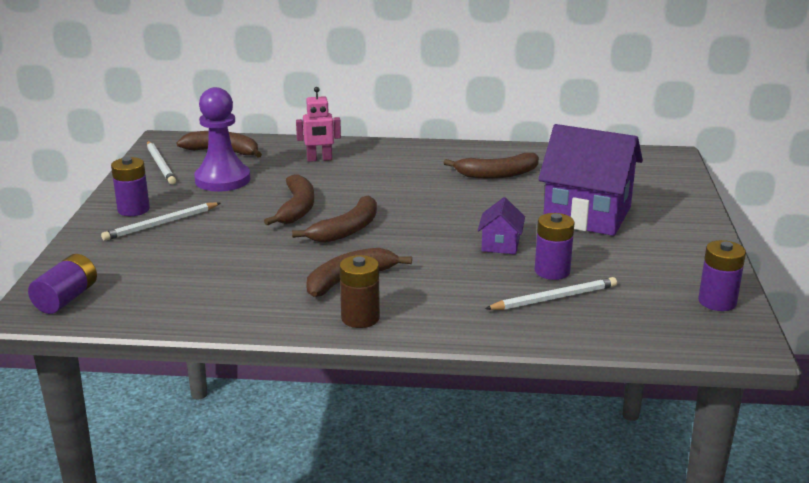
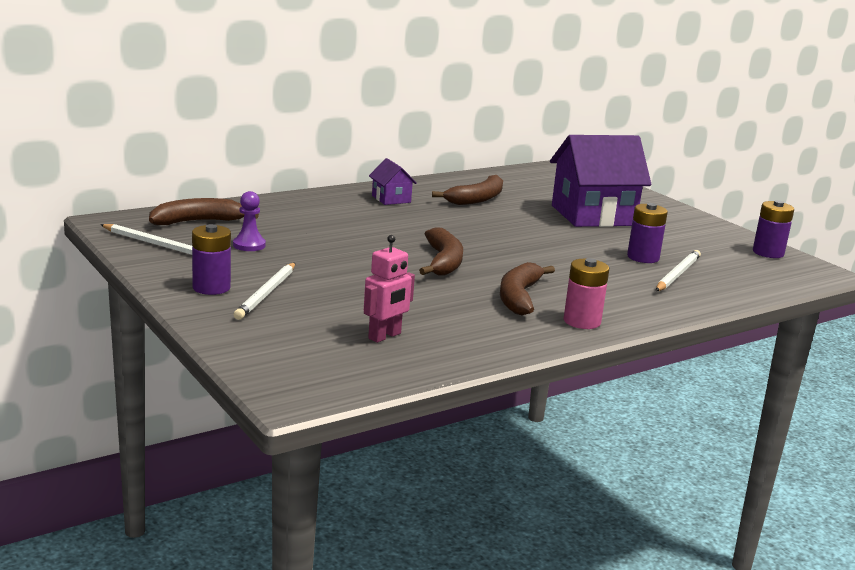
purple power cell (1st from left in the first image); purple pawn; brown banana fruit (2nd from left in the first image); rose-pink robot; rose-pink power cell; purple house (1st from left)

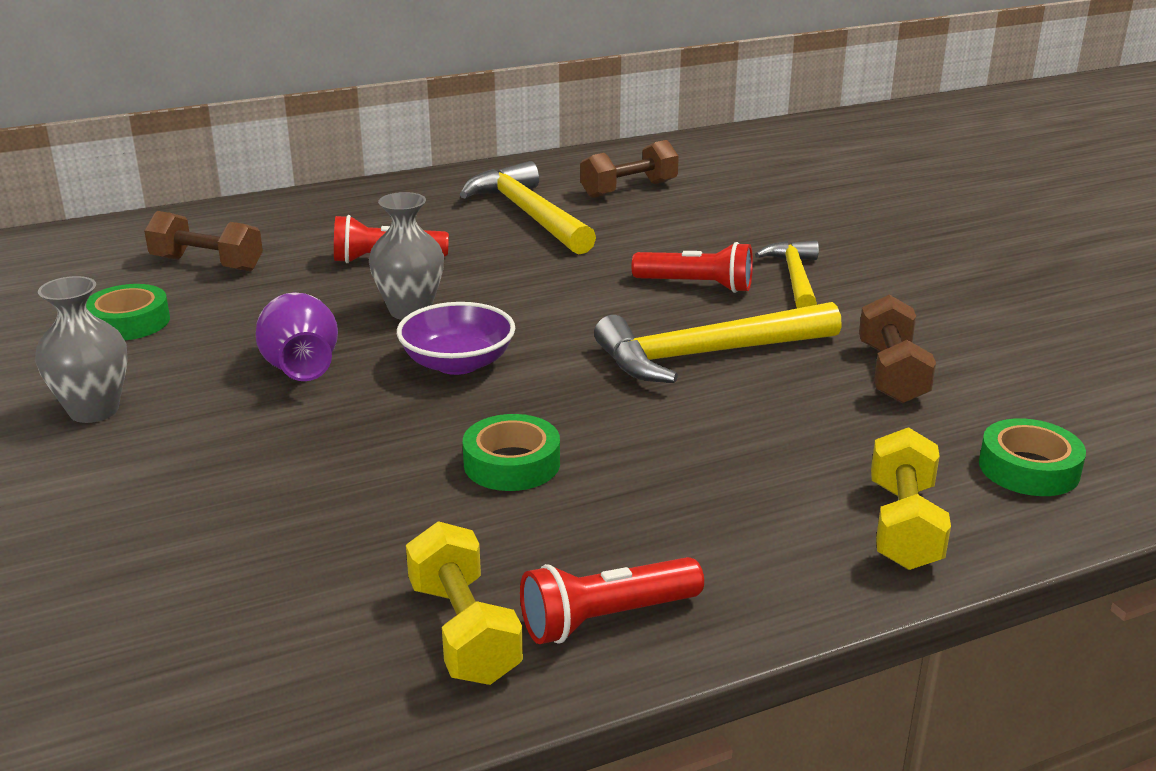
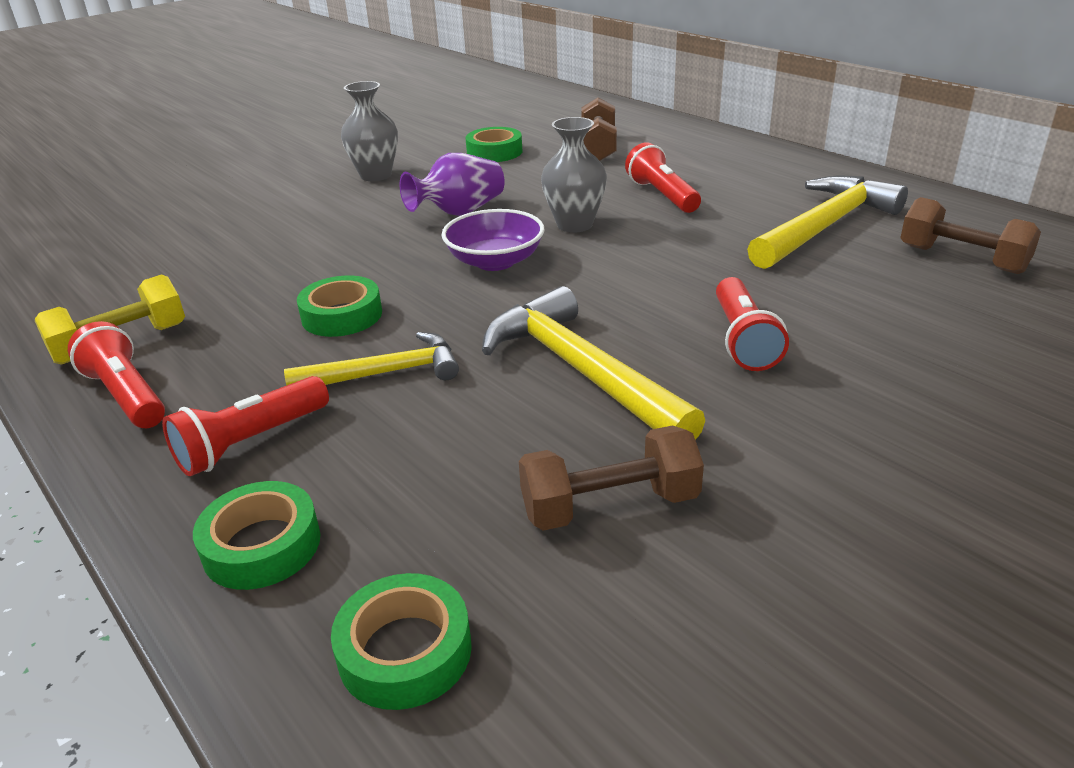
bright yellow claw hammer (1st from left); green sticky tape (1st from left); crimson pocket torch (2nd from left)

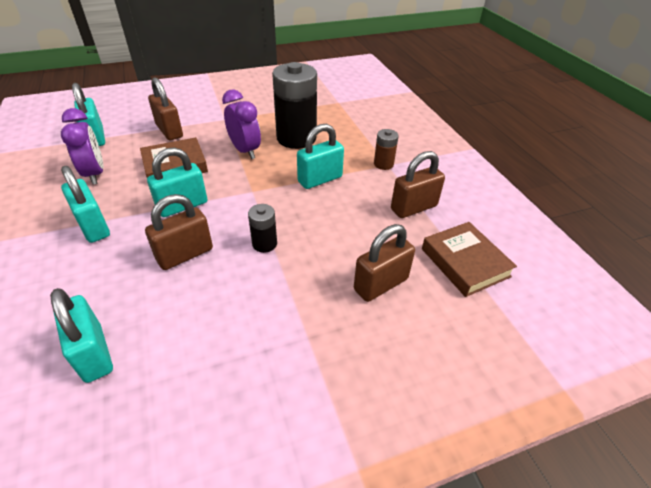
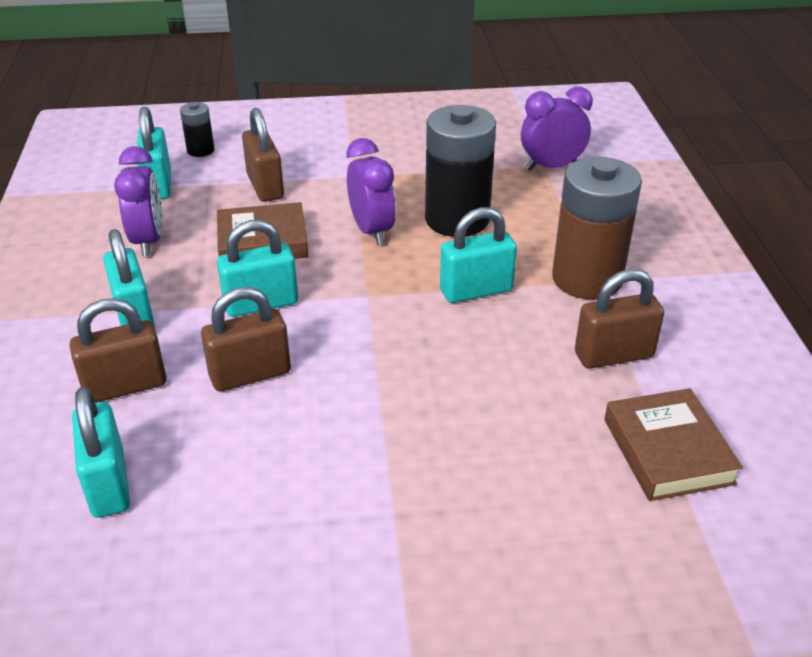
jet-black power cell (1st from left); brown lock (1st from left); brown power cell; purple clock (3rd from left)

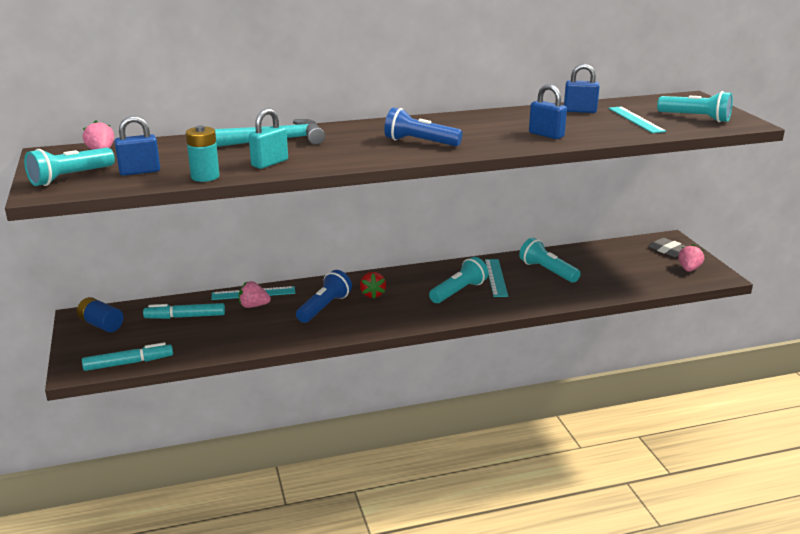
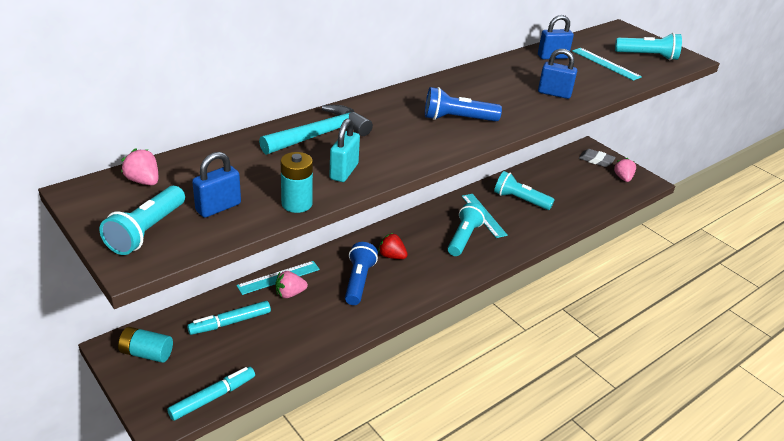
teal power cell (1st from left); crimson berry

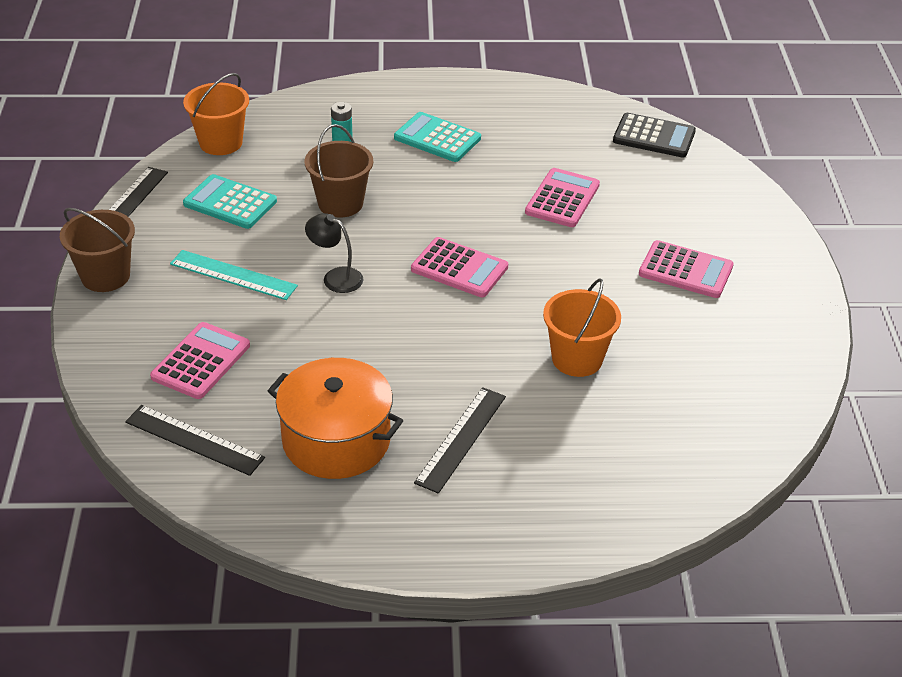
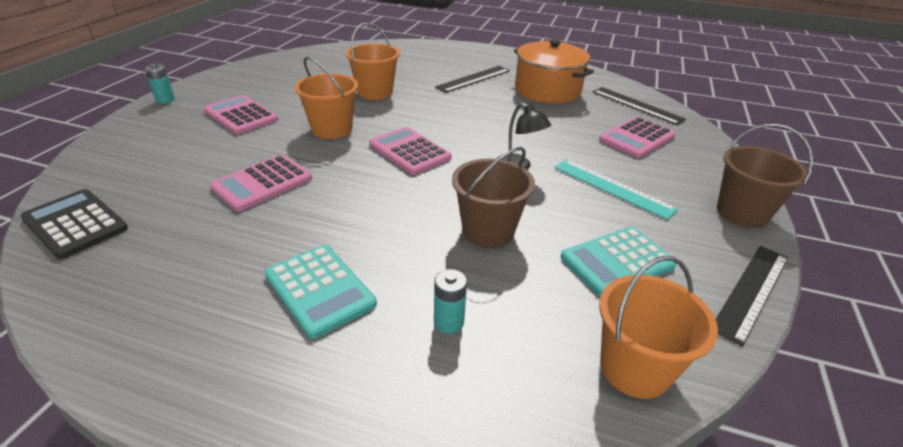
teal calculator (2nd from left); teal power cell (1st from left); bright orange pail (1st from left)

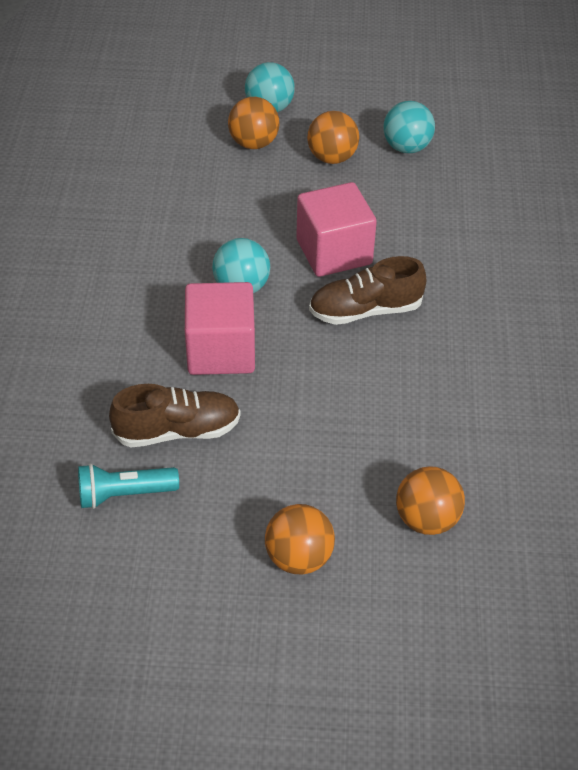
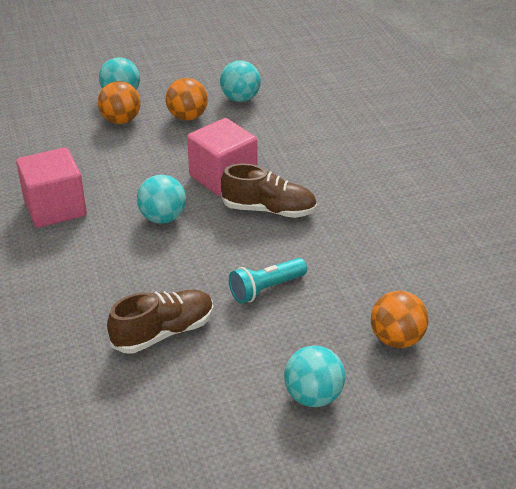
teal pocket torch; rose-pink block (1st from left); teal play ball (4th from left); brown shoe (2nd from left)

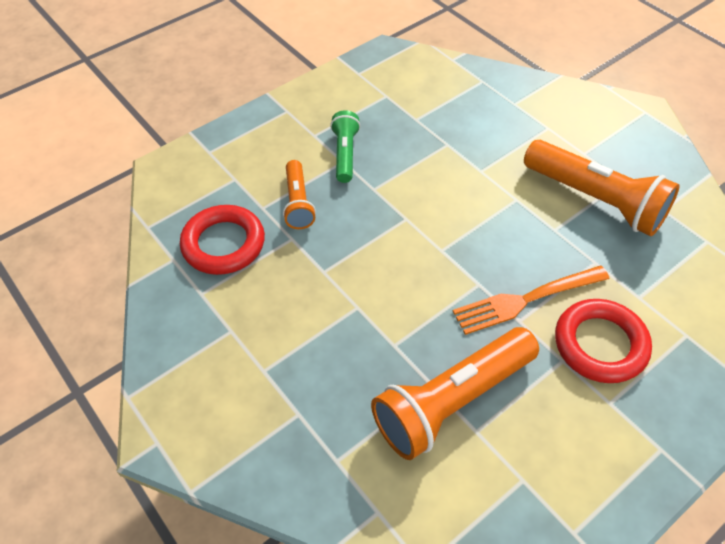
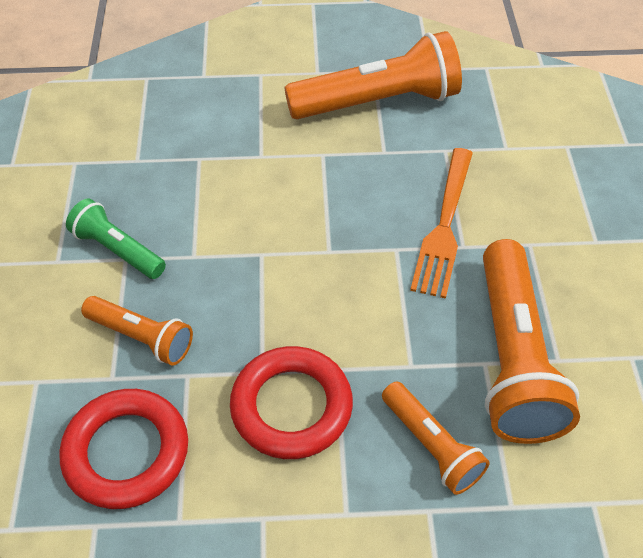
crimson torus (2nd from left); bright orange pocket torch (3rd from left)

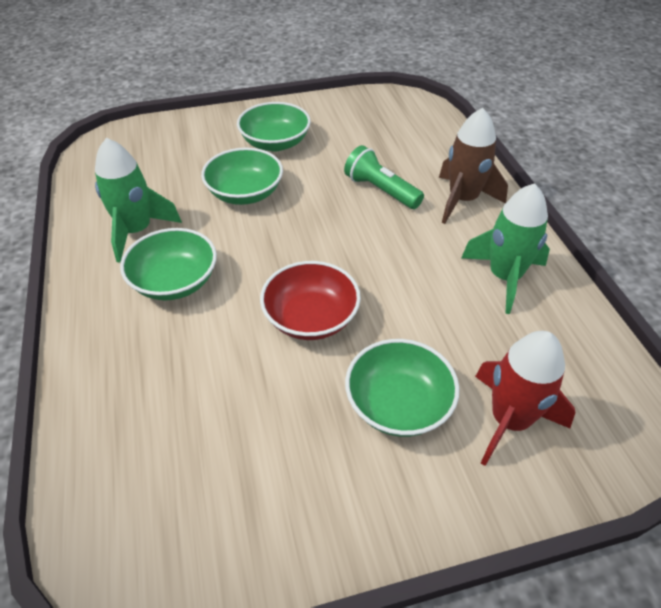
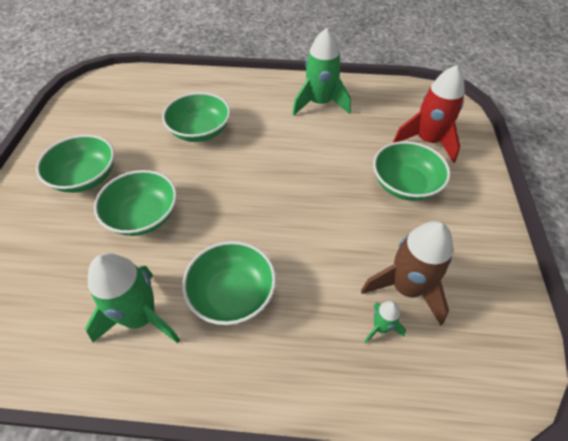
crimson deep dish; green deep dish (3rd from left); brown spaceship; green spaceship (3rd from left)

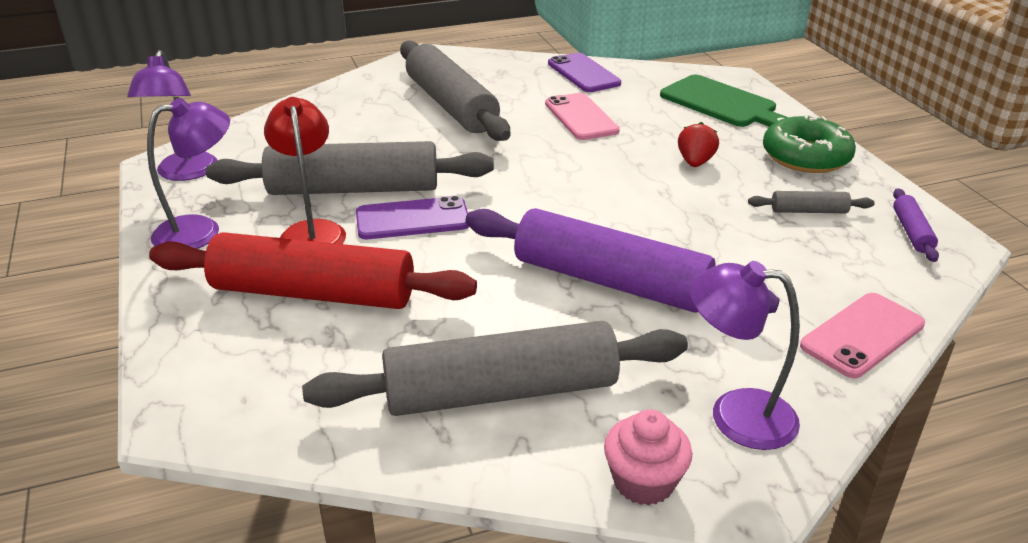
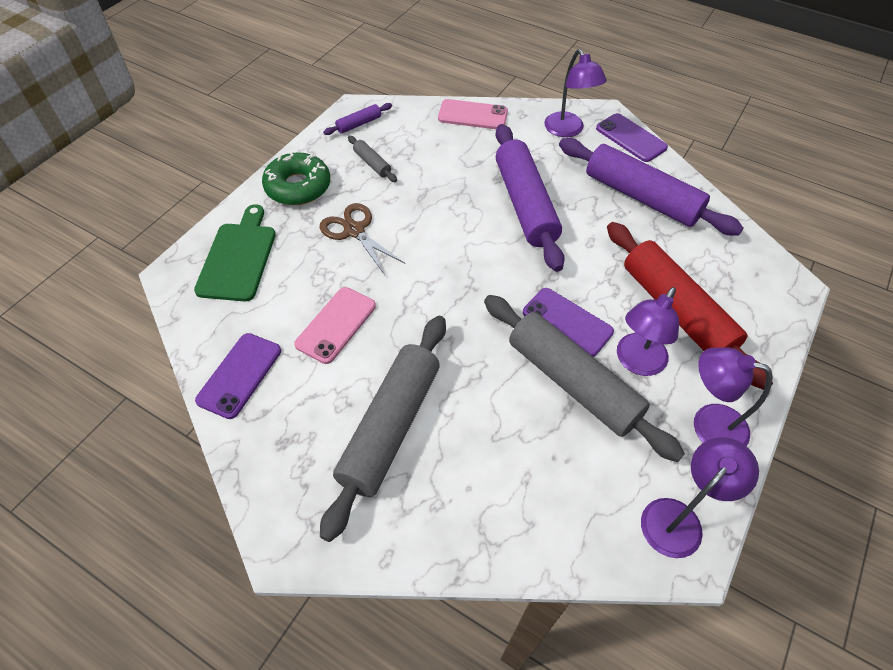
purple desk lamp (2nd from left); purple dough roller (3rd from left); purple smartphone (3rd from left); brown pair of scissors

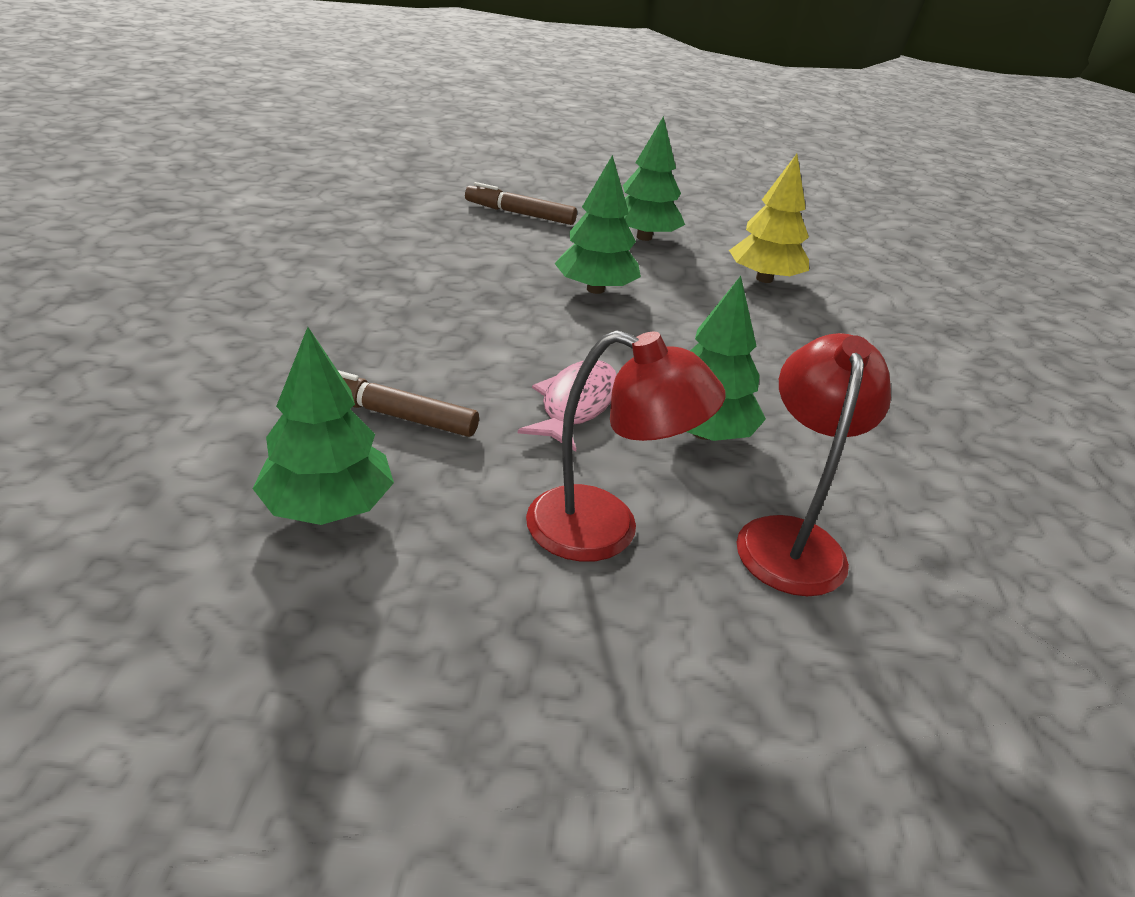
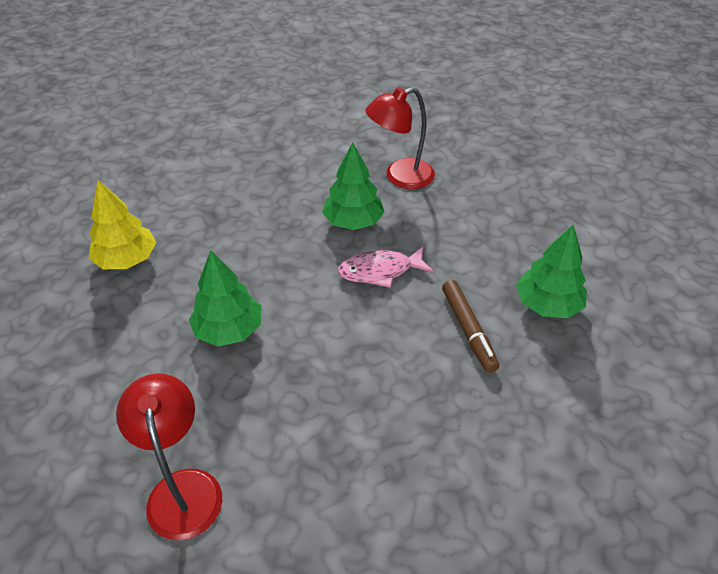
brown felt pen (2nd from left in the first image); crimson desk lamp (1st from left); green tree (3rd from left in the first image)

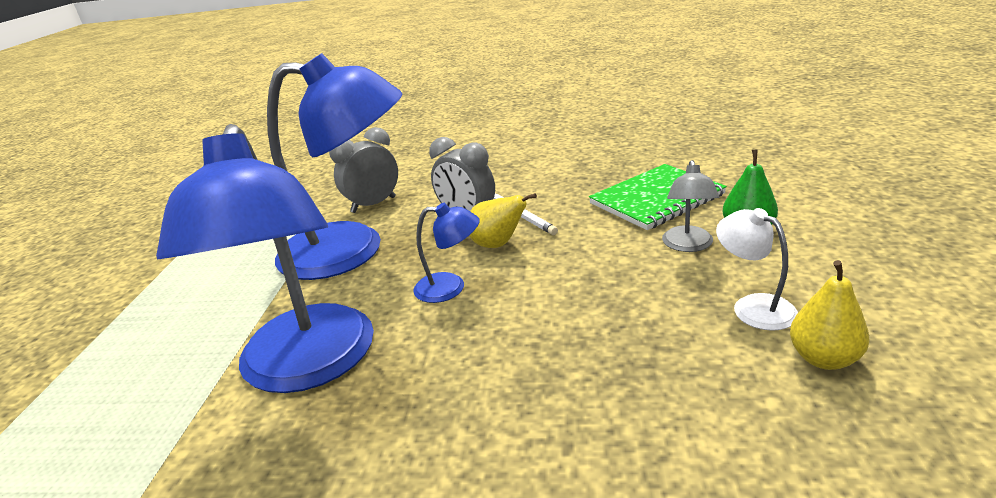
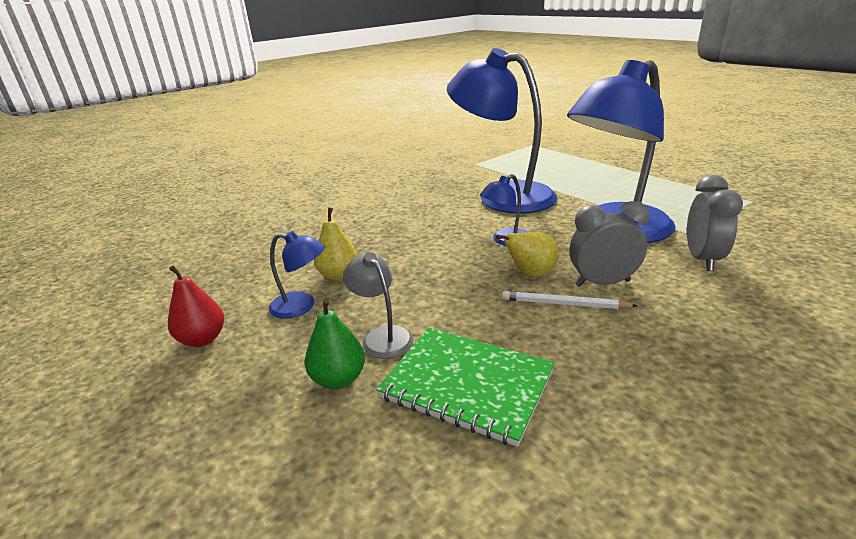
green notebook; royal blue desk lamp (1st from left); bright yellow toy pear (1st from left); crimson toy pear

